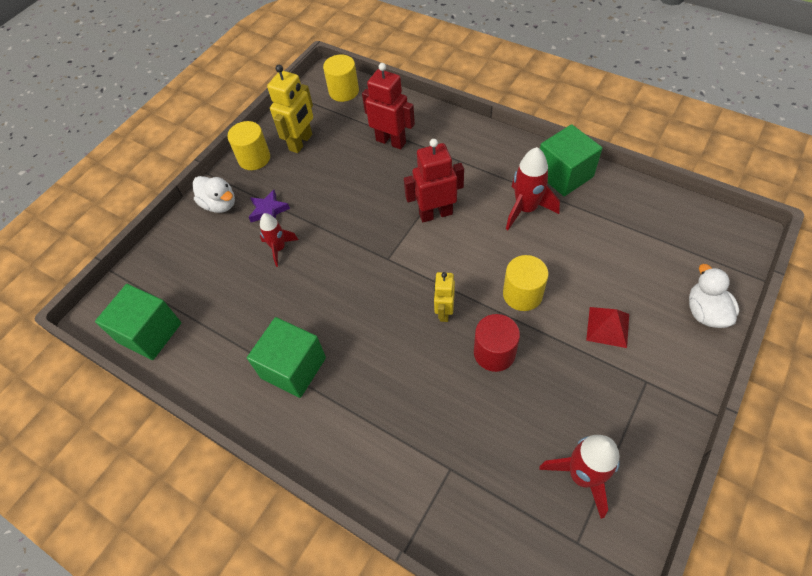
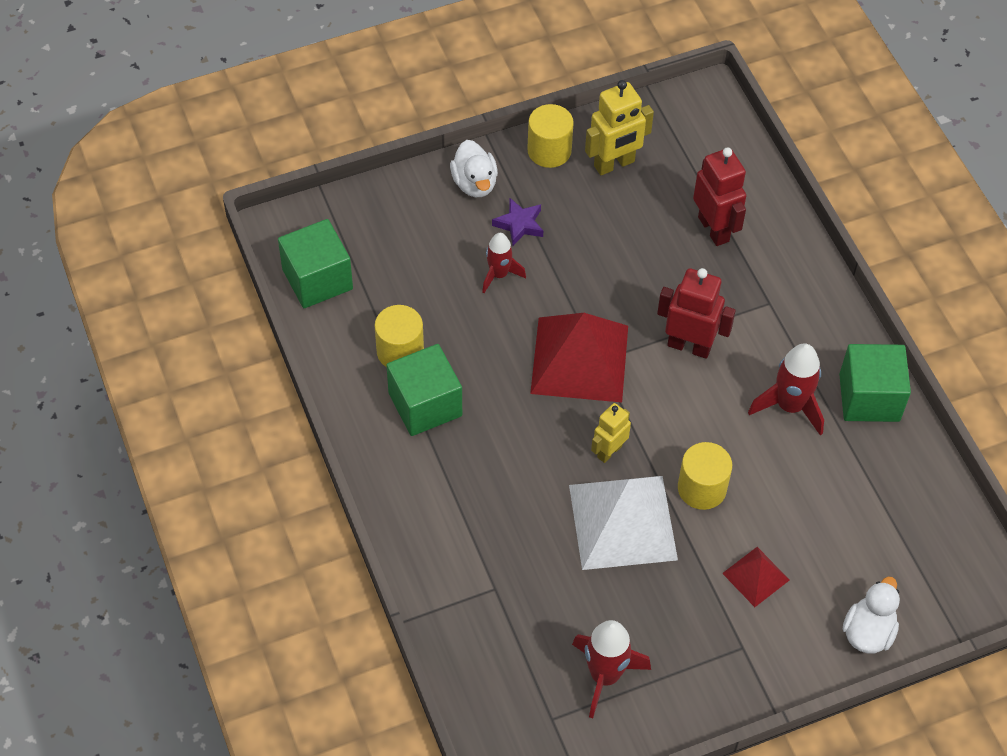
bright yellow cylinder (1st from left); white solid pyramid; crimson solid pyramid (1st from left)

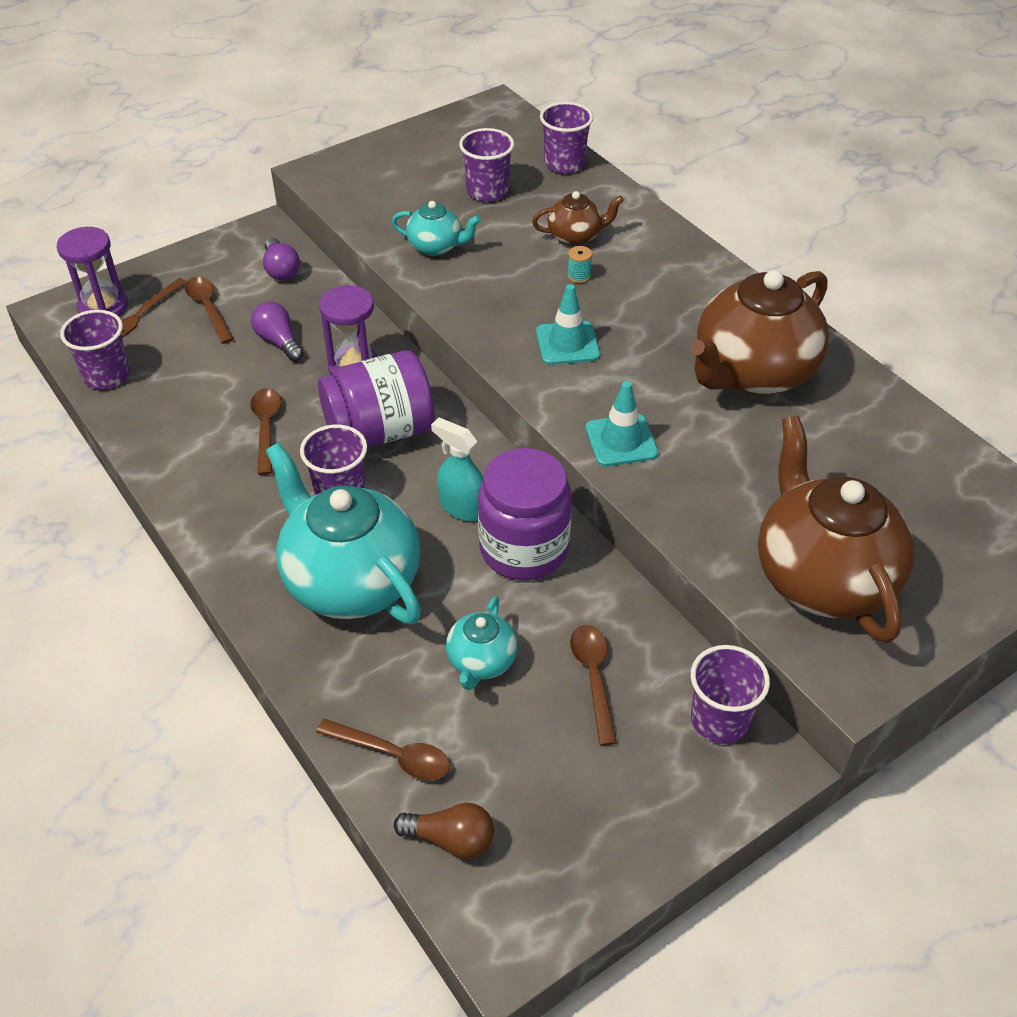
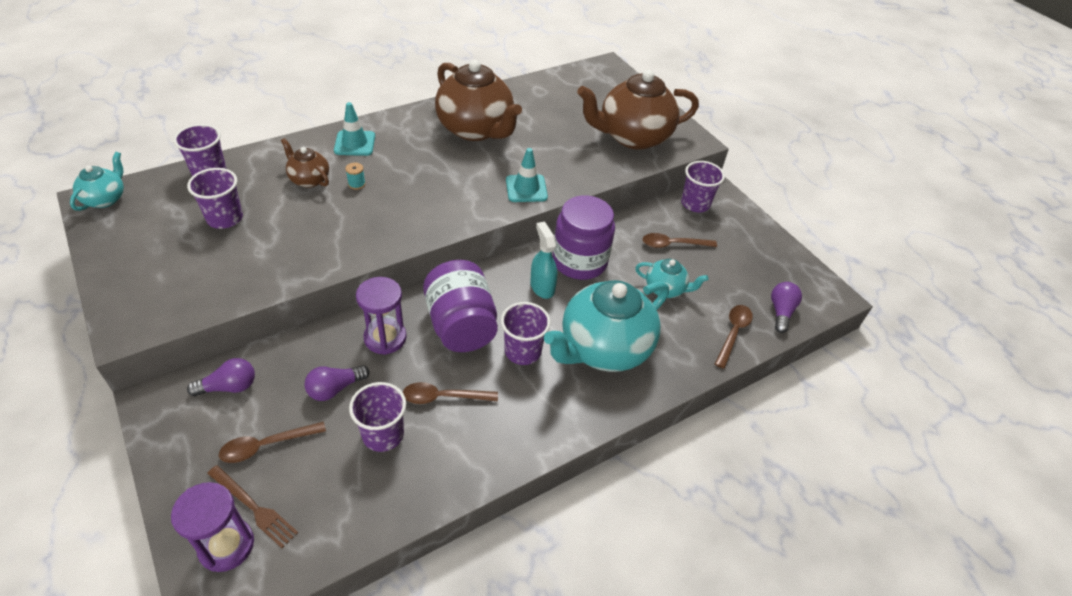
purple tumbler (3rd from left); teal tea pot (1st from left); purple bulb (3rd from left); teal spray cleaner; brown tea pot (1st from left); teal traffic cone (1st from left)

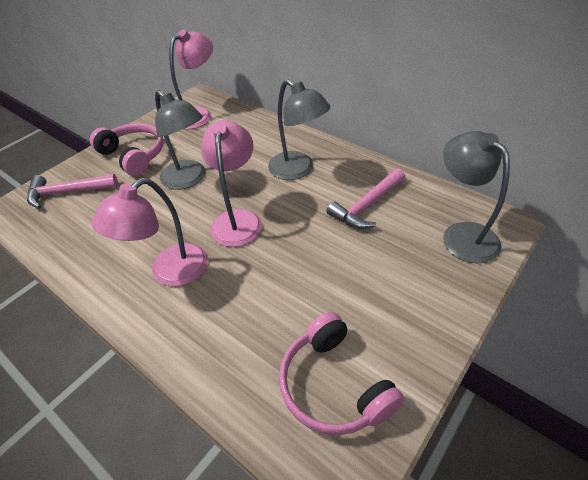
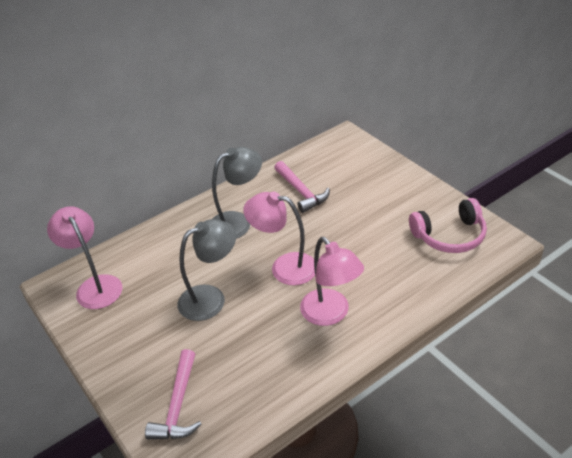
rose-pink over-ear headphones (1st from left in the first image); ash-grey desk lamp (3rd from left in the first image)

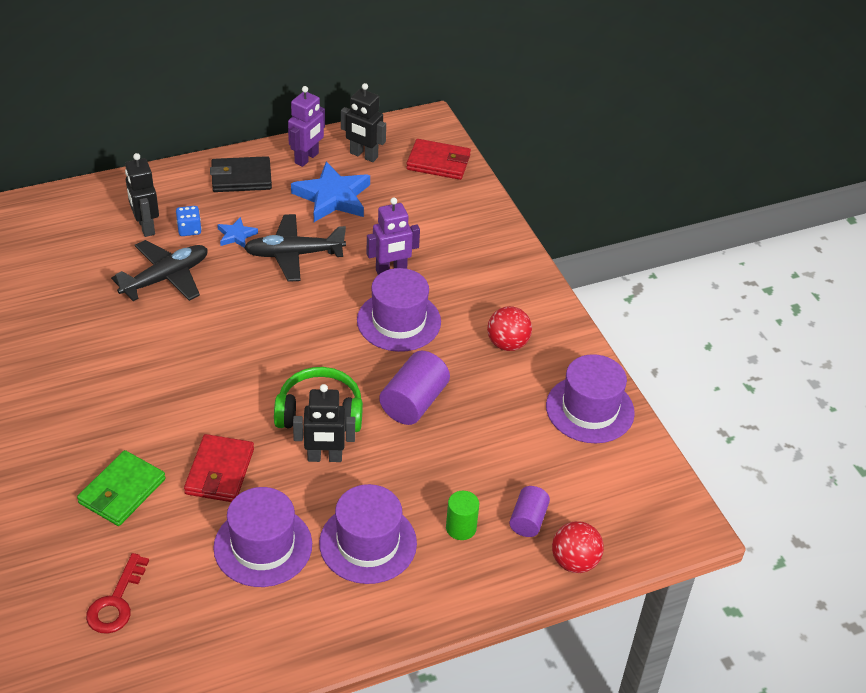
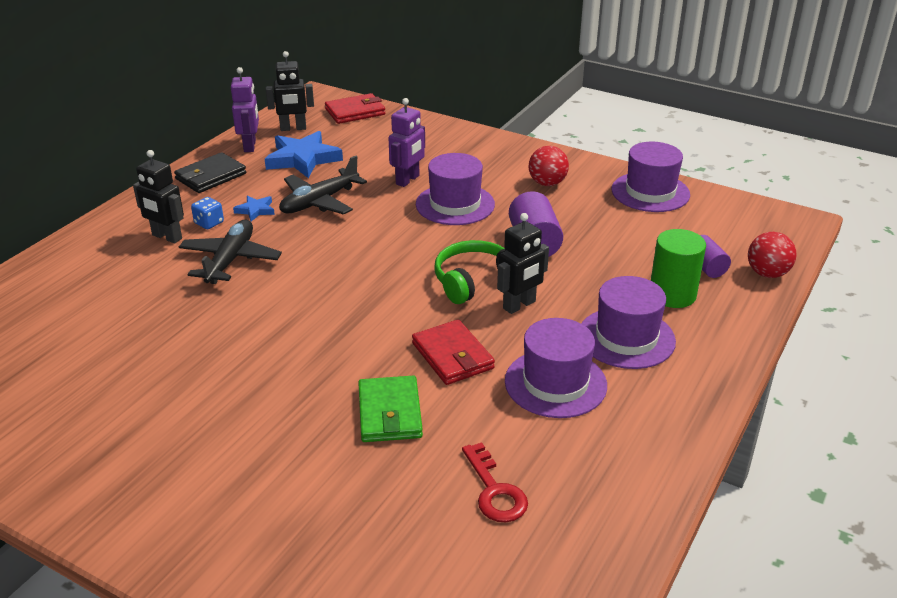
green cylinder

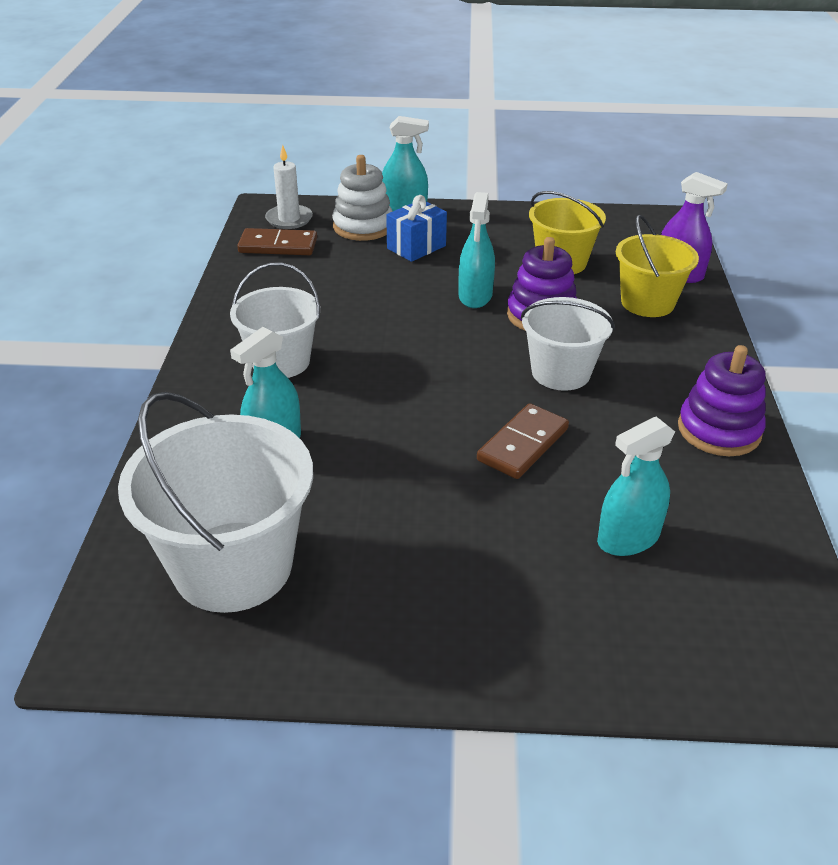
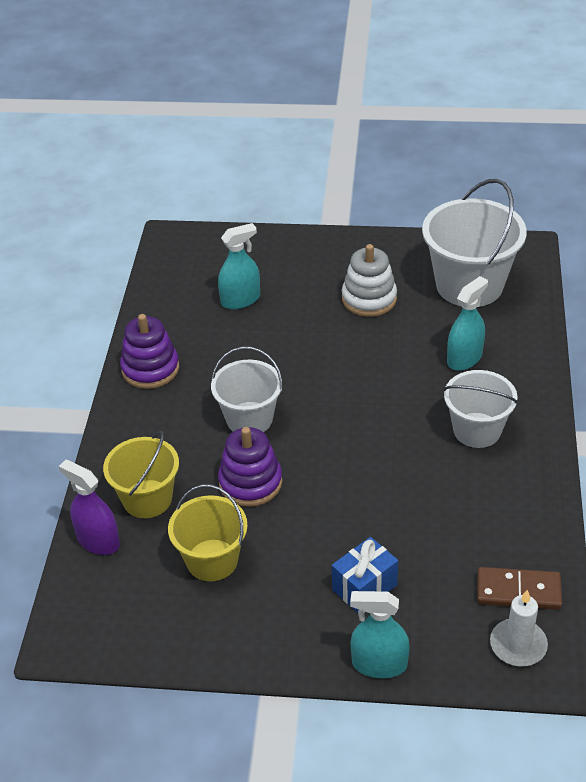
white stacking toy; teal spray cleaner (3rd from left in the first image); brown domino piece (2nd from left in the first image)

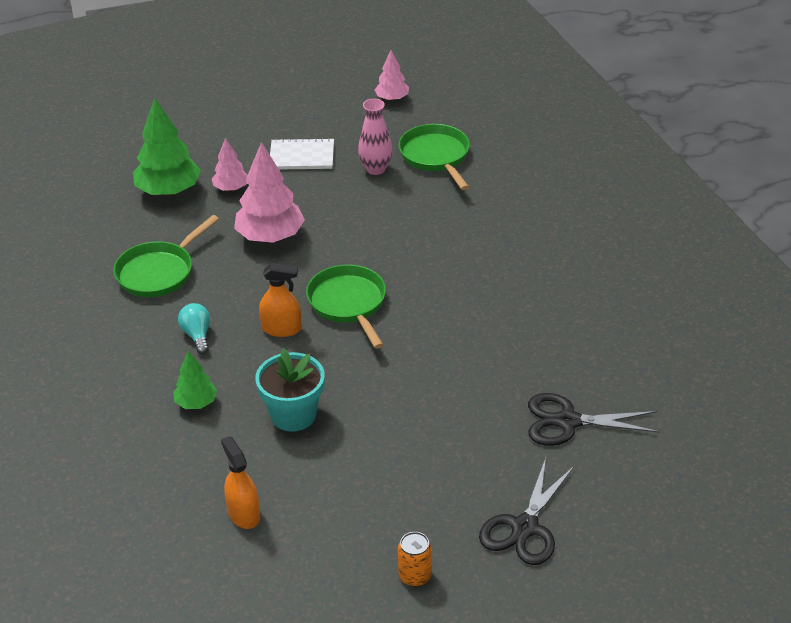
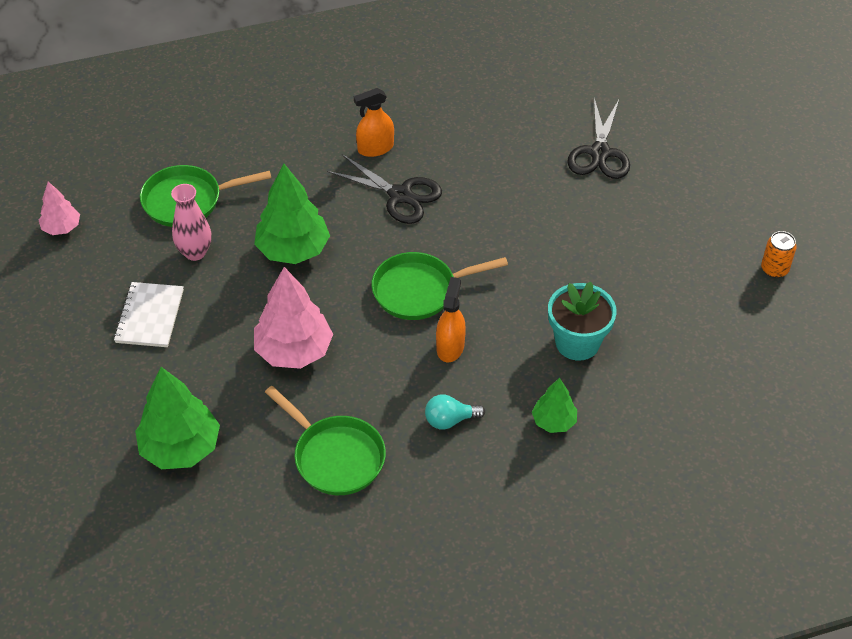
rose-pink tree (1st from left in the first image); bright orange spray cleaner (1st from left); jet-black pair of scissors (1st from left); green tree (2nd from left)

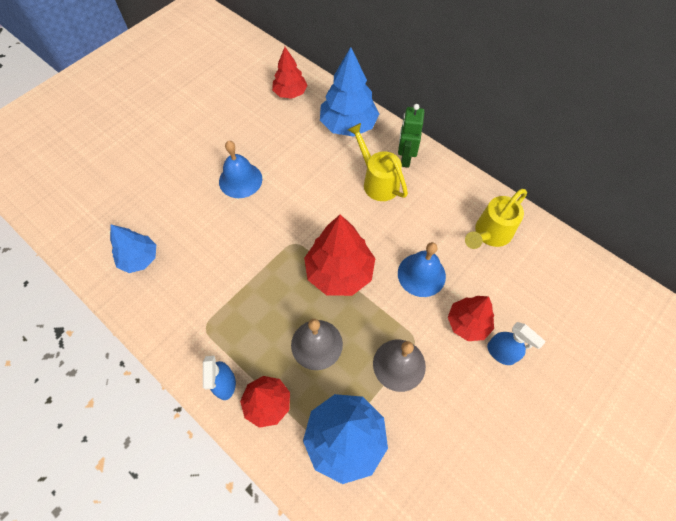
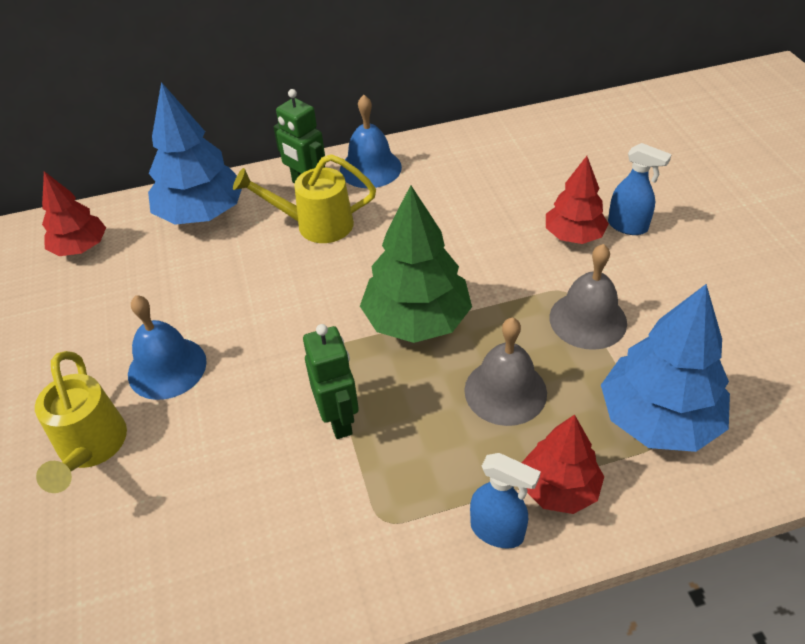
royal blue tree (1st from left in the first image); green tree; royal blue hand bell (2nd from left); bright yellow watering can (1st from left); royal blue spray cleaner (2nd from left); green robot (2nd from left)

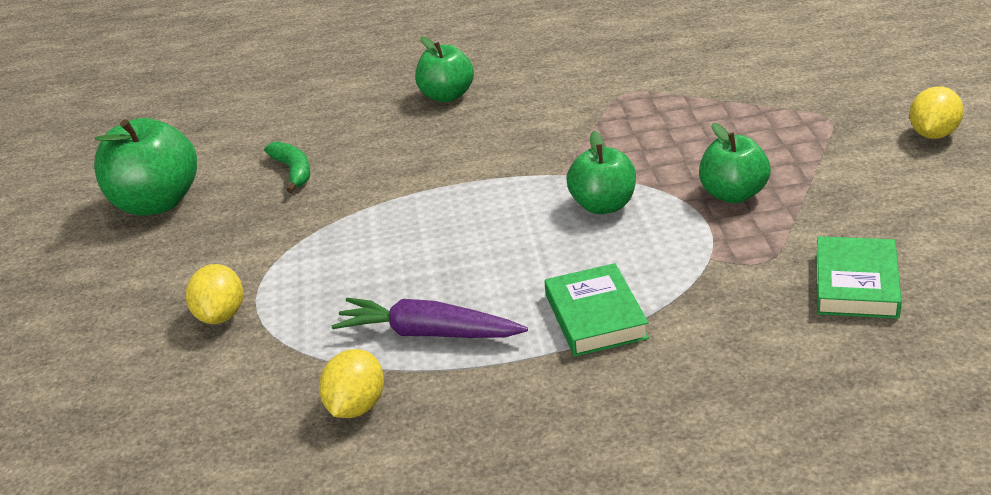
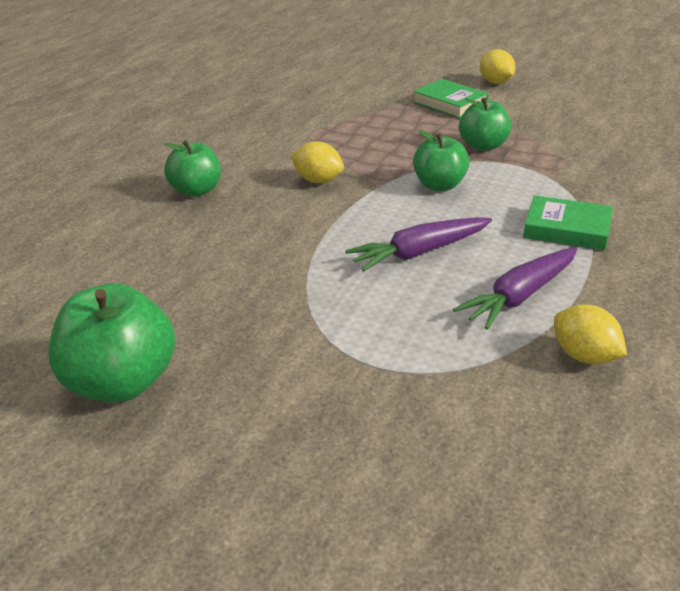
bright yellow citrus fruit (1st from left); green banana fruit; green hardback (1st from left); purple root vegetable (1st from left)

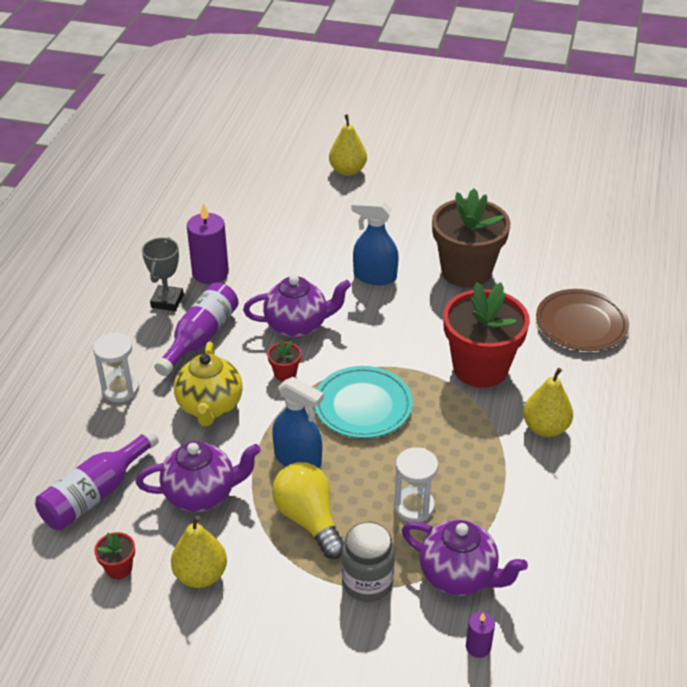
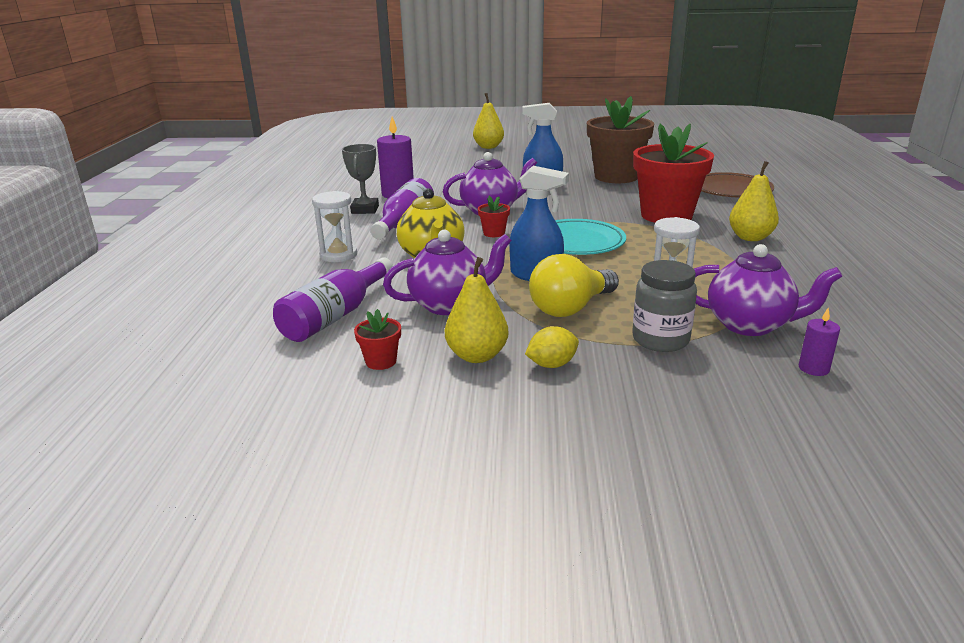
bright yellow bulb; bright yellow citrus fruit

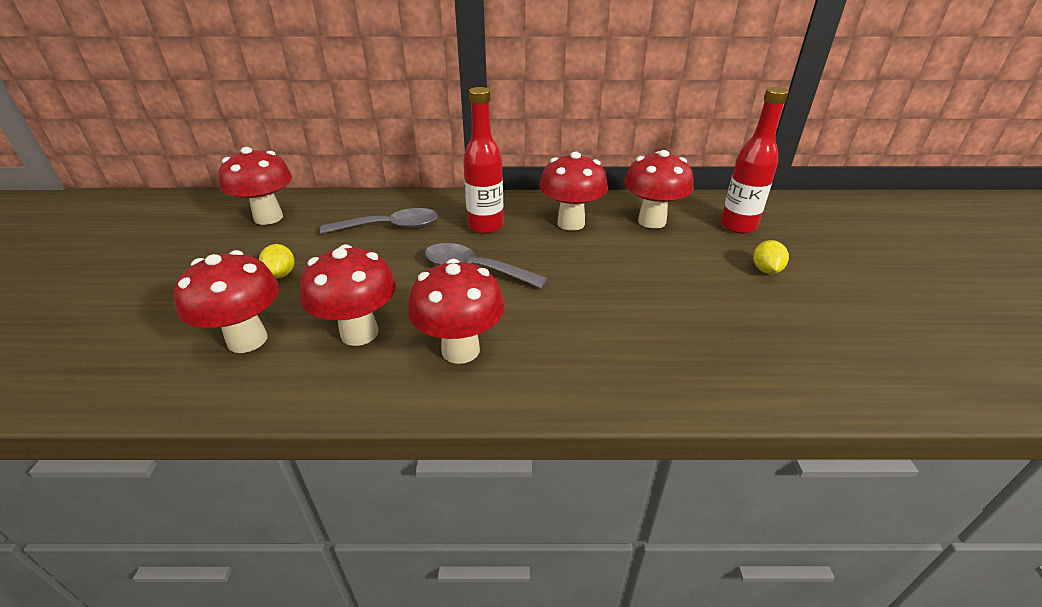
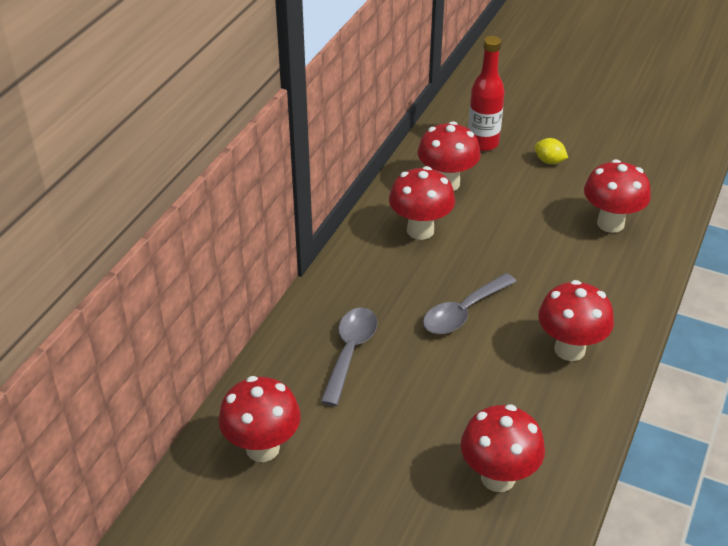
bright yellow citrus fruit (1st from left in the first image); crimson toadstool (6th from left); crimson flask (1st from left in the first image)

